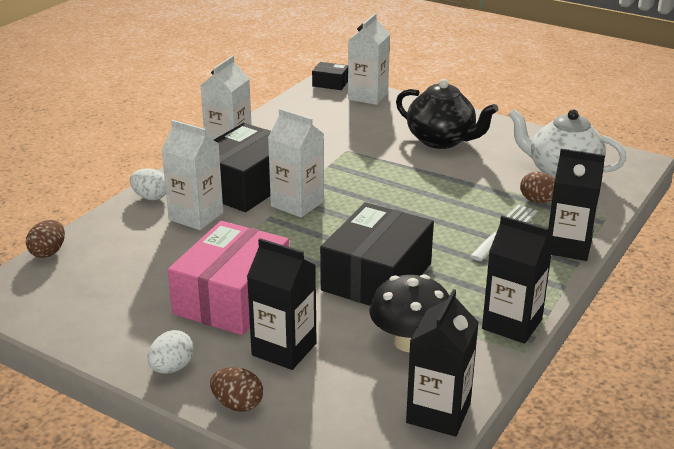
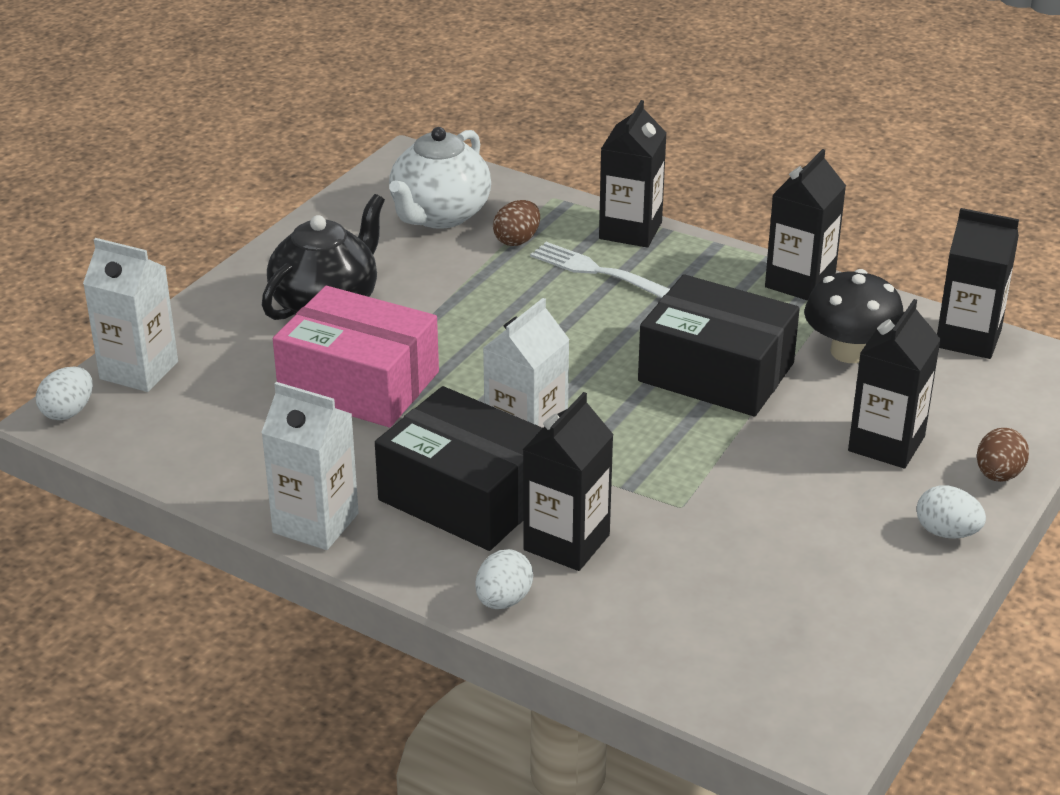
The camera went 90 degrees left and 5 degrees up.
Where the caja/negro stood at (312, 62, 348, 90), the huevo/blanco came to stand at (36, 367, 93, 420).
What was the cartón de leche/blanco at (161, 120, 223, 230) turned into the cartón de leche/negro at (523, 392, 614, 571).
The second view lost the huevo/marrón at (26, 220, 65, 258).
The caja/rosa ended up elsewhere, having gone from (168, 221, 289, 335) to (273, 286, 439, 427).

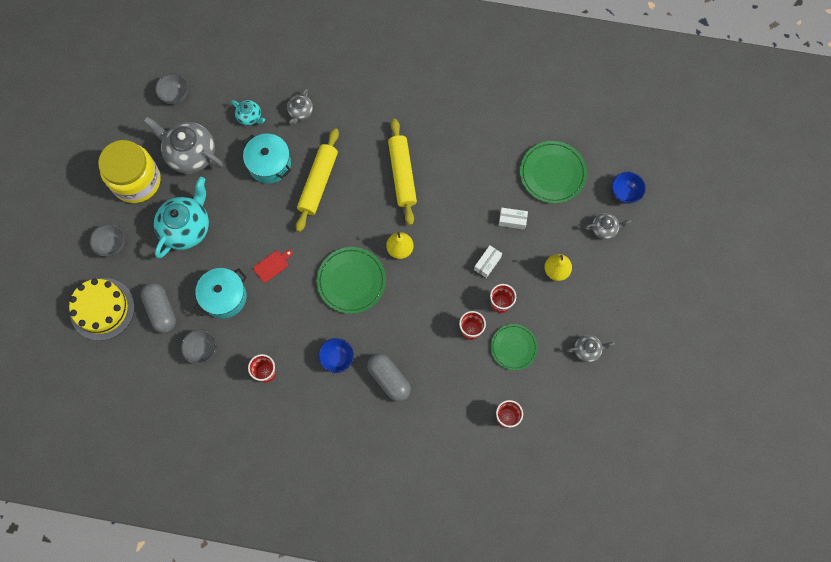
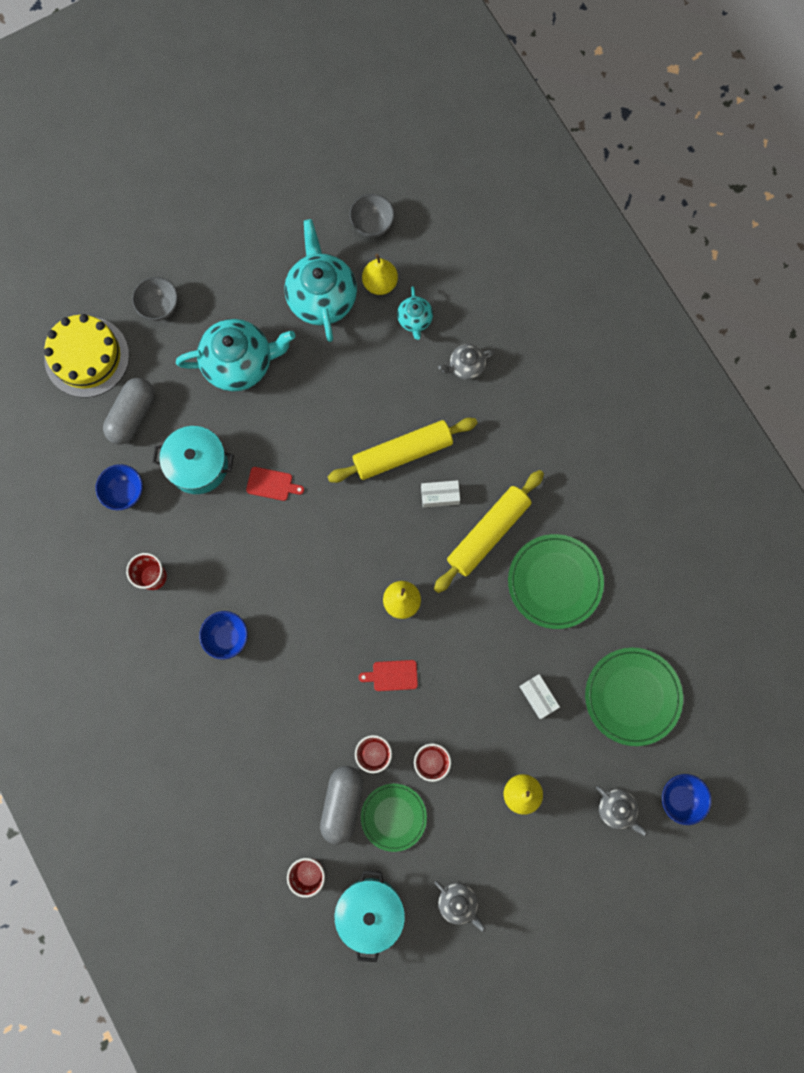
The camera went 50 degrees right and 5 degrees up.
What was the tetera/gris at (143, 116, 223, 174) turned into the tetera/turquesa at (284, 219, 357, 342).
The olla/turquesa ended up elsewhere, having gone from (243, 134, 291, 183) to (334, 871, 405, 962).
The second view lost the tarro/amarillo at (98, 140, 161, 203).
The caja/blanco ended up elsewhere, having gone from (474, 245, 502, 278) to (421, 480, 460, 508).
The plato/verde ended up elsewhere, having gone from (317, 247, 386, 314) to (508, 534, 604, 629).
What was the cuenco/gris at (181, 330, 217, 364) turned into the cuenco/azul at (95, 464, 143, 510).
The cápsula/gris ended up elsewhere, having gone from (367, 353, 411, 402) to (320, 766, 363, 845).
The second view gained the pera/amarillo at (362, 254, 398, 295).
The second view gained the tabla de cortar/rojo at (358, 660, 418, 691).

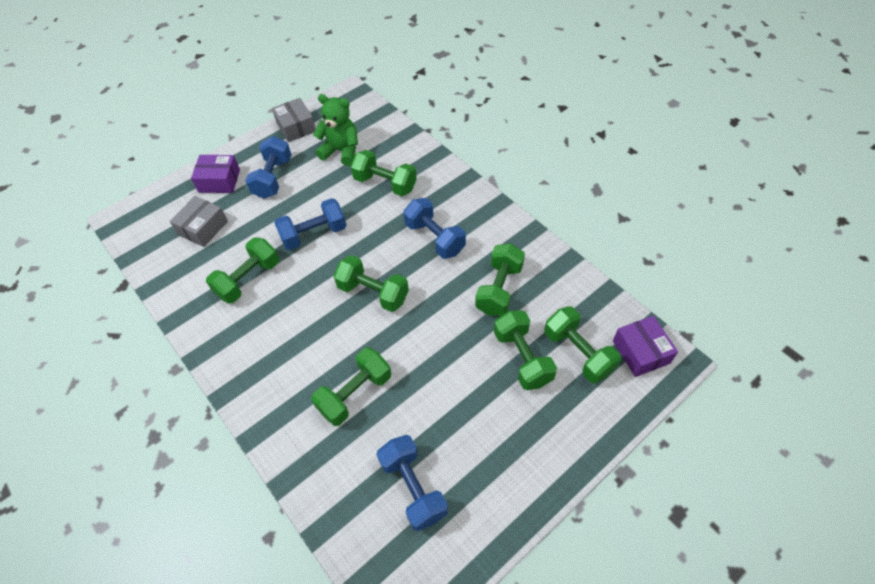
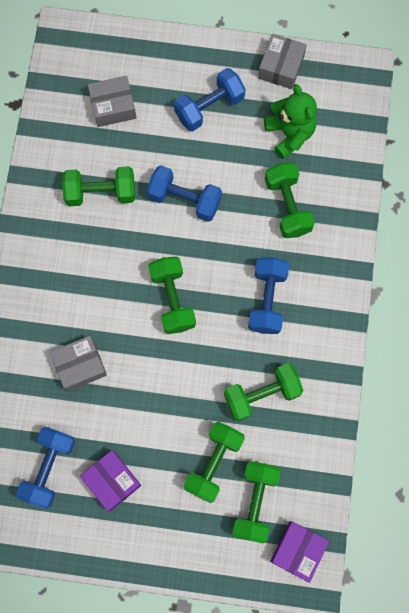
The camera went 45 degrees right and 20 degrees up.
The caja/morado ended up elsewhere, having gone from (191, 155, 240, 193) to (80, 450, 141, 511).
Where the mancuerna/verde stood at (311, 348, 391, 426), the caja/gris came to stand at (50, 336, 107, 392).

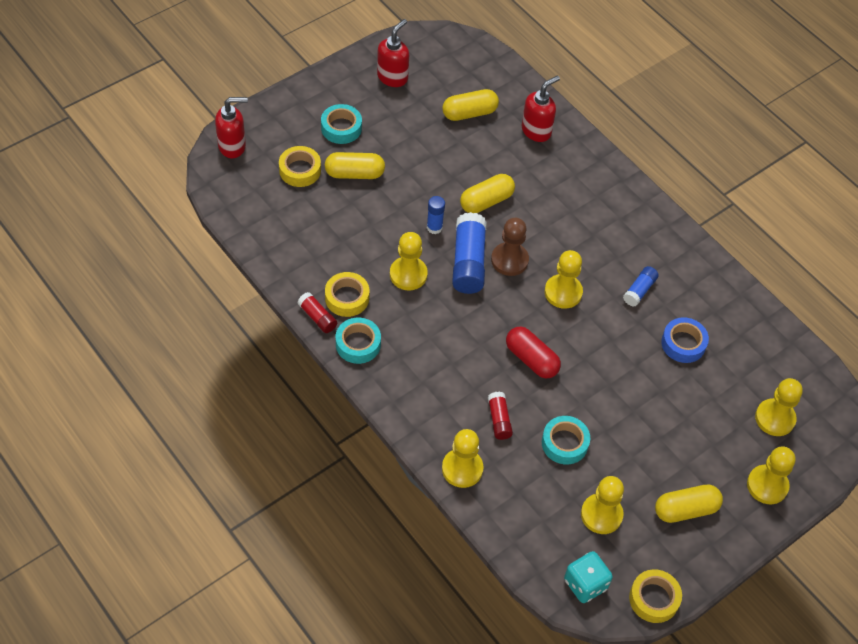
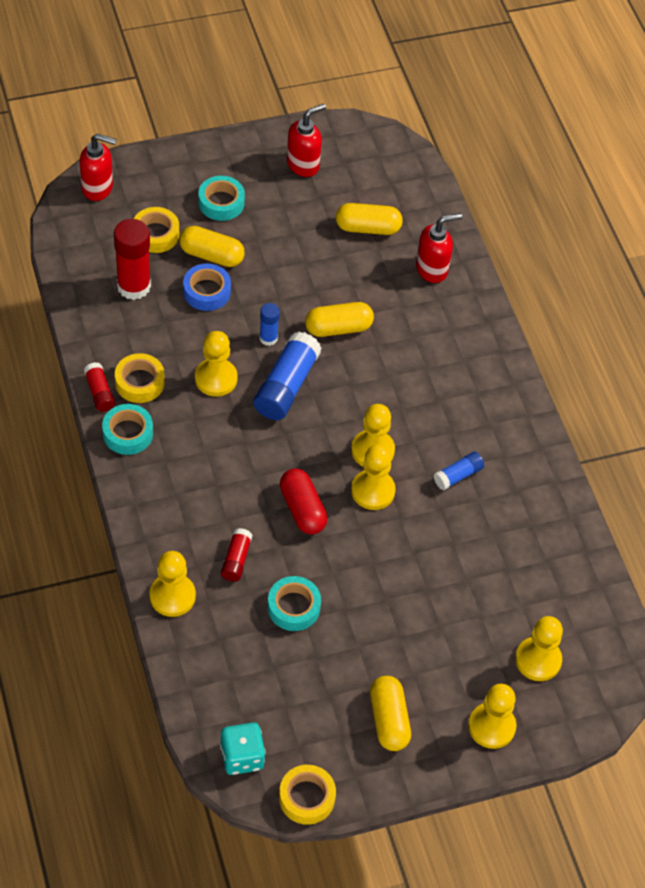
The camera went 20 degrees right and 0 degrees up.
The second view lost the peón/marrón at (491, 218, 529, 276).
The cinta adhesiva/azul ended up elsewhere, having gone from (661, 317, 709, 363) to (183, 263, 231, 311).
The peón/amarillo ended up elsewhere, having gone from (581, 476, 624, 534) to (351, 445, 396, 510).
The cápsula/amarillo at (655, 485, 723, 523) ended up facing another way, 75 degrees clockwise from before.
The second view gained the barra de pegamento/rojo at (114, 219, 151, 300).

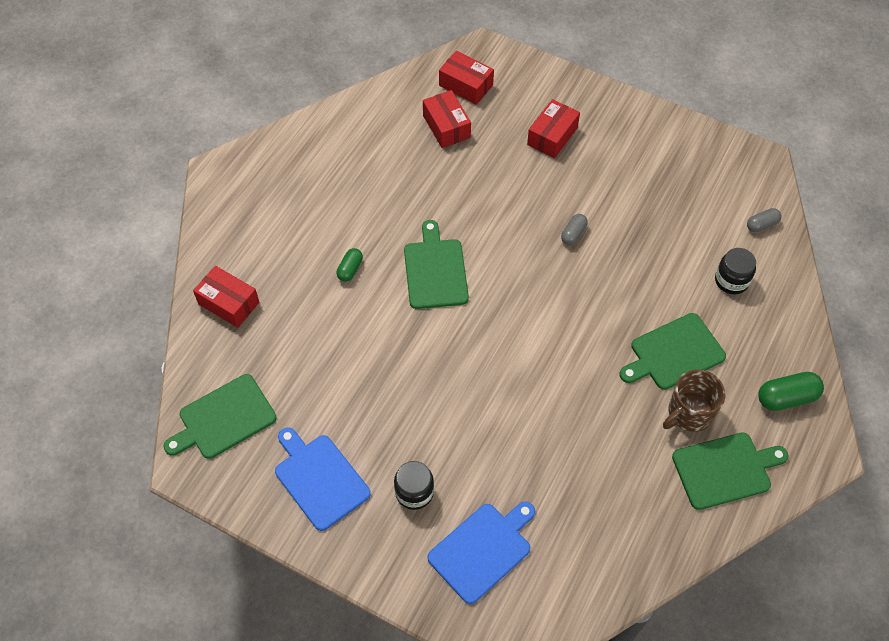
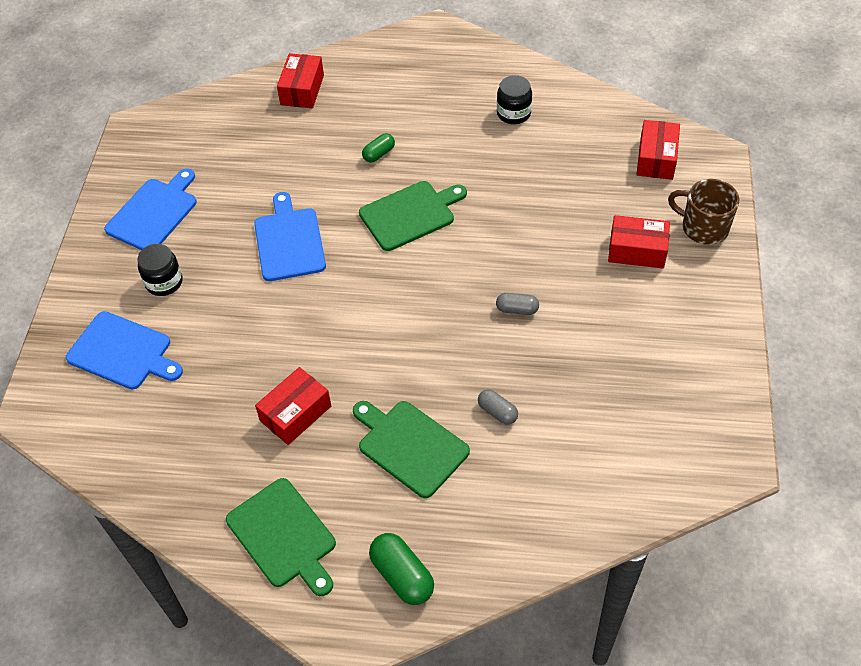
The camera went 70 degrees right and 5 degrees down.
The caja/rojo ended up elsewhere, having gone from (423, 90, 471, 148) to (255, 367, 331, 445).
The cápsula/gris ended up elsewhere, having gone from (747, 208, 782, 233) to (478, 389, 518, 425).
The cápsula/verde at (337, 248, 363, 282) ended up facing another way, 45 degrees counterclockwise from before.
The tarro/negro ended up elsewhere, having gone from (715, 248, 756, 294) to (497, 75, 532, 124).
The taza/marrón ended up elsewhere, having gone from (663, 370, 725, 432) to (668, 179, 739, 245).
The second view lost the tabla de cortar/verde at (163, 374, 277, 459).
The second view gained the tabla de cortar/azul at (254, 192, 326, 281).

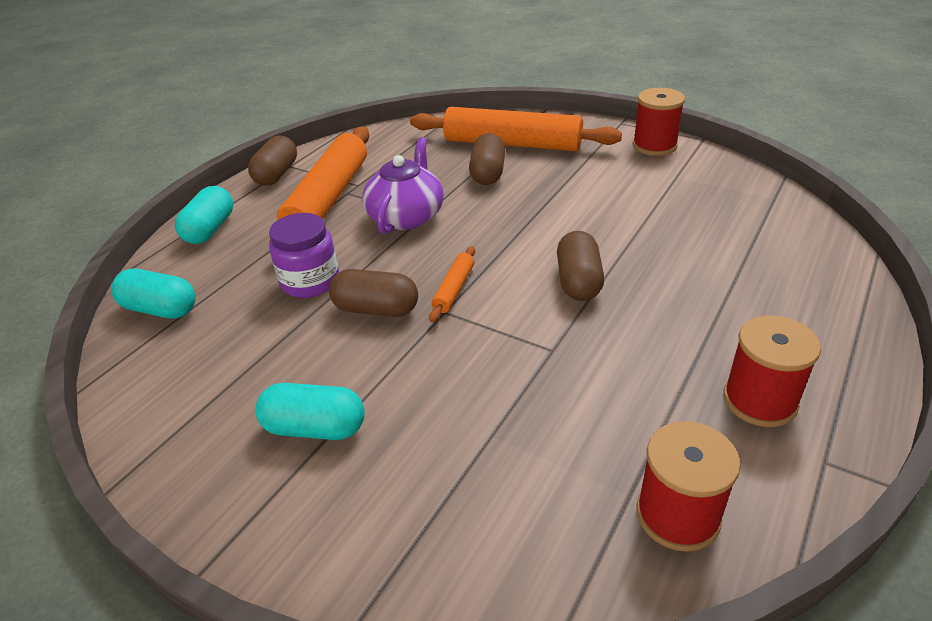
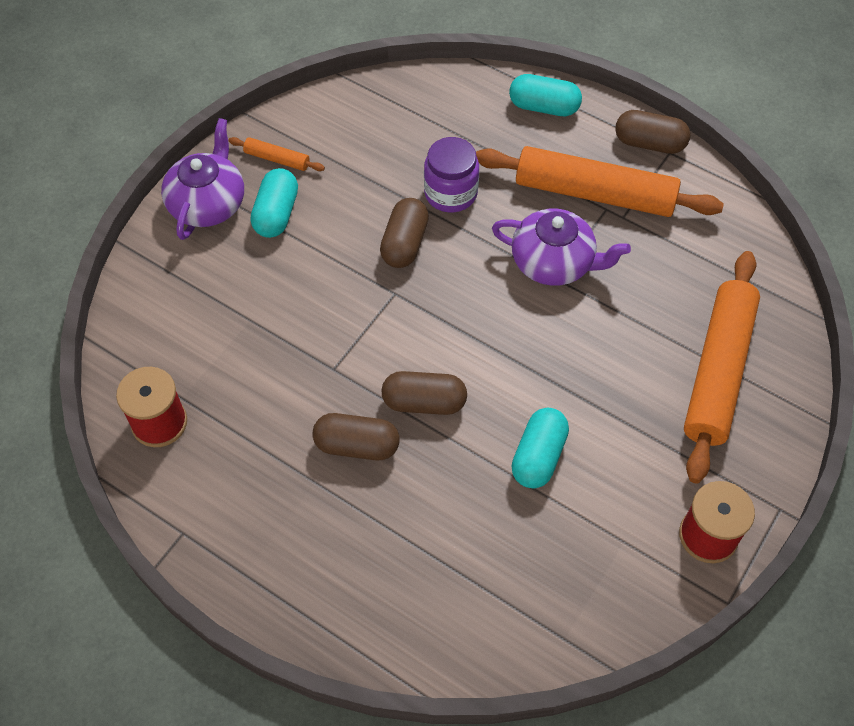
The camera went 90 degrees right and 20 degrees up.
The cápsula/marrón ended up elsewhere, having gone from (469, 133, 505, 185) to (312, 413, 400, 460).
The rodillo/naranja ended up elsewhere, having gone from (429, 246, 475, 322) to (229, 137, 325, 171).
The cápsula/turquesa ended up elsewhere, having gone from (111, 269, 195, 319) to (511, 408, 569, 488).
The second view lost the carrete/rojo at (723, 315, 821, 427).
The second view gained the tetera/morado at (161, 118, 244, 240).

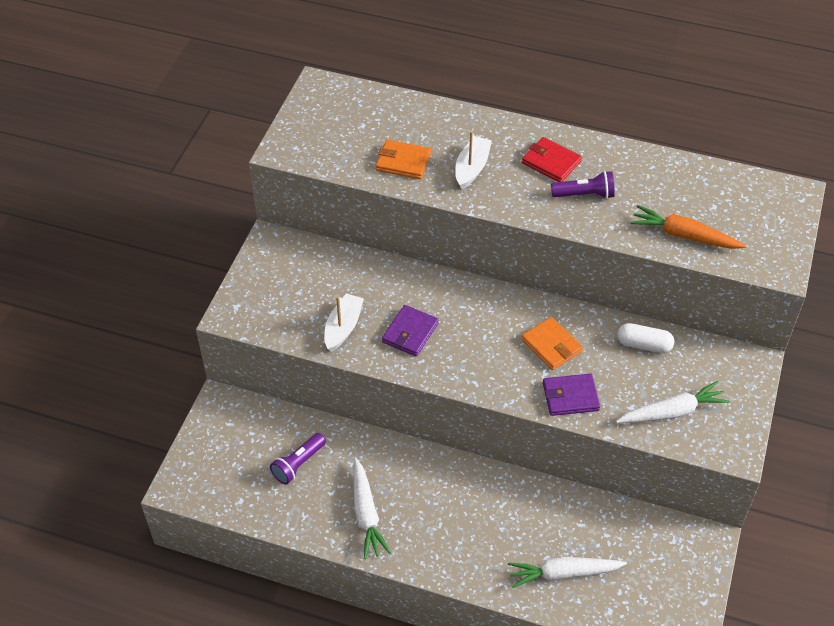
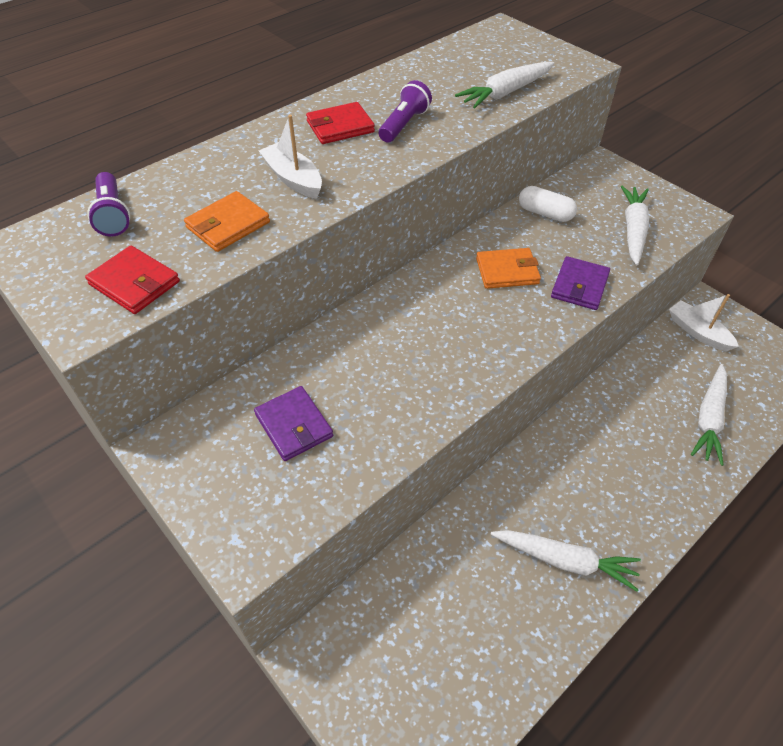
The camera went 60 degrees left and 0 degrees up.
What was the zanahoria/naranja at (630, 205, 746, 249) turned into the zanahoria/blanco at (455, 62, 554, 108).
The barco/blanco ended up elsewhere, having gone from (324, 293, 364, 352) to (669, 294, 739, 351).
The cartera/morado ended up elsewhere, having gone from (382, 305, 439, 356) to (254, 386, 333, 461).
The cápsula/blanco at (617, 323, 674, 353) ended up facing another way, 75 degrees clockwise from before.
The lámpara de mano/morado ended up elsewhere, having gone from (270, 433, 326, 485) to (87, 172, 130, 237).
The second view gained the cartera/rojo at (85, 246, 180, 314).

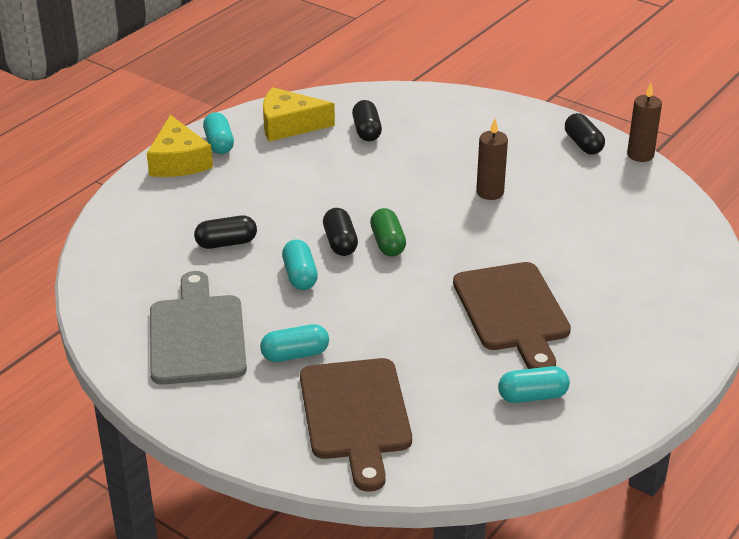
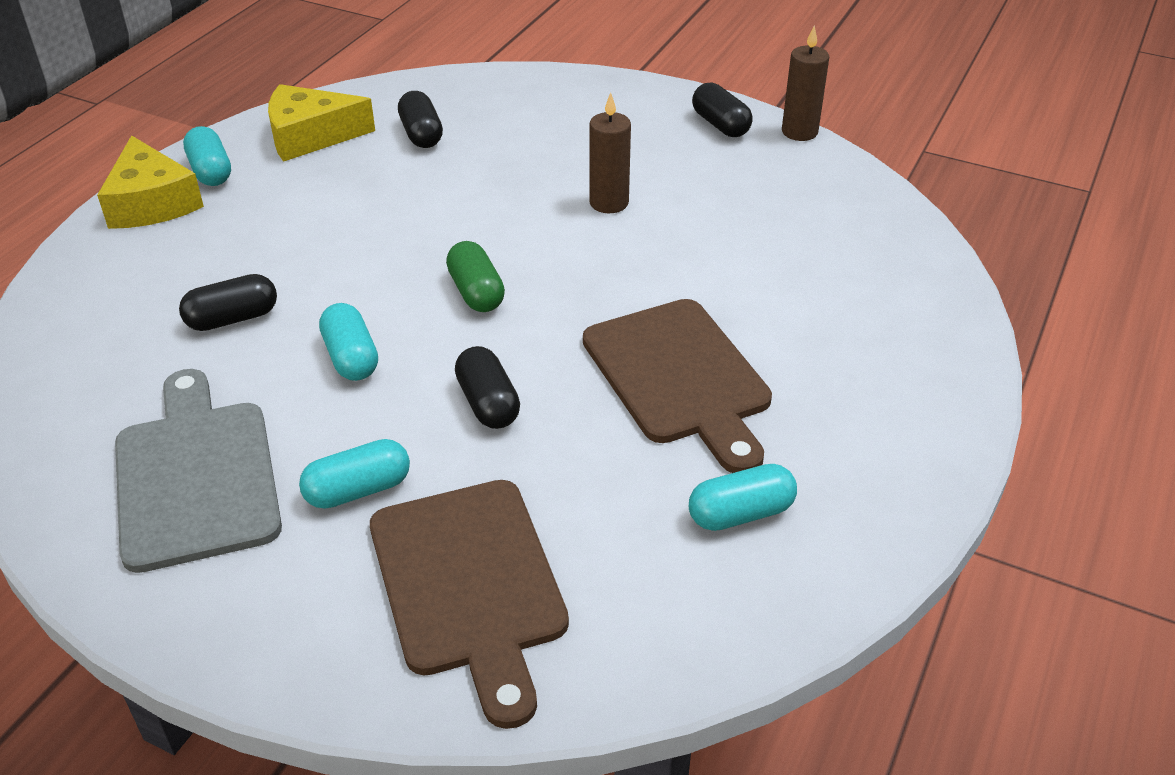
The camera went 10 degrees left and 5 degrees up.
The cápsula/negro ended up elsewhere, having gone from (323, 208, 358, 256) to (455, 346, 520, 429).

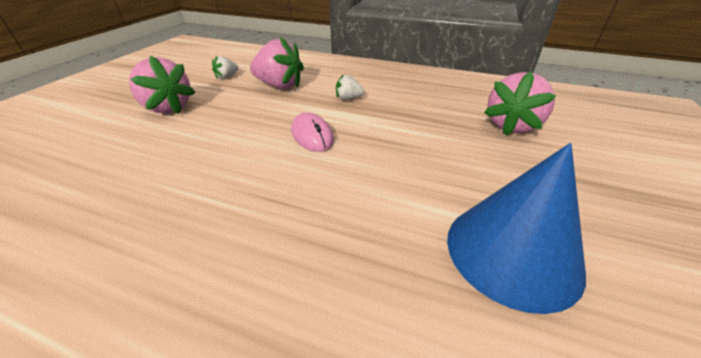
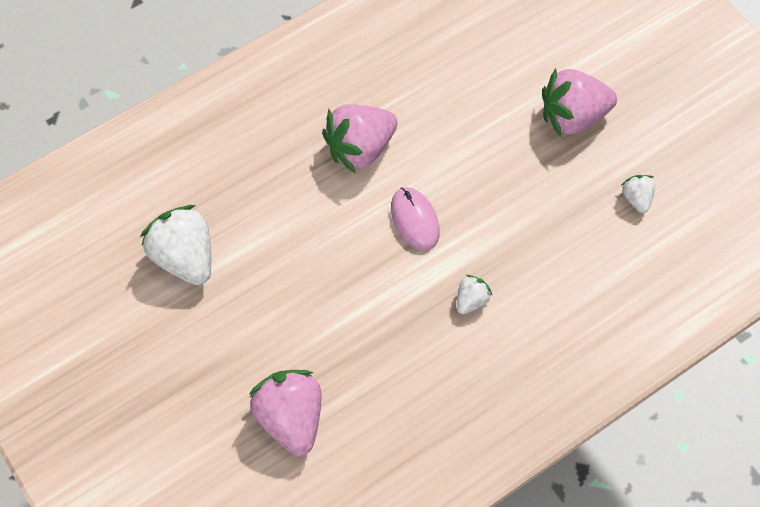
The camera went 125 degrees right and 25 degrees up.
The fresa/rosa ended up elsewhere, having gone from (250, 37, 304, 89) to (322, 104, 398, 173).
The ratón/rosa at (291, 112, 334, 152) ended up facing another way, 60 degrees clockwise from before.
Where the cono/azul stood at (447, 143, 586, 314), the fresa/blanco came to stand at (140, 205, 211, 285).

